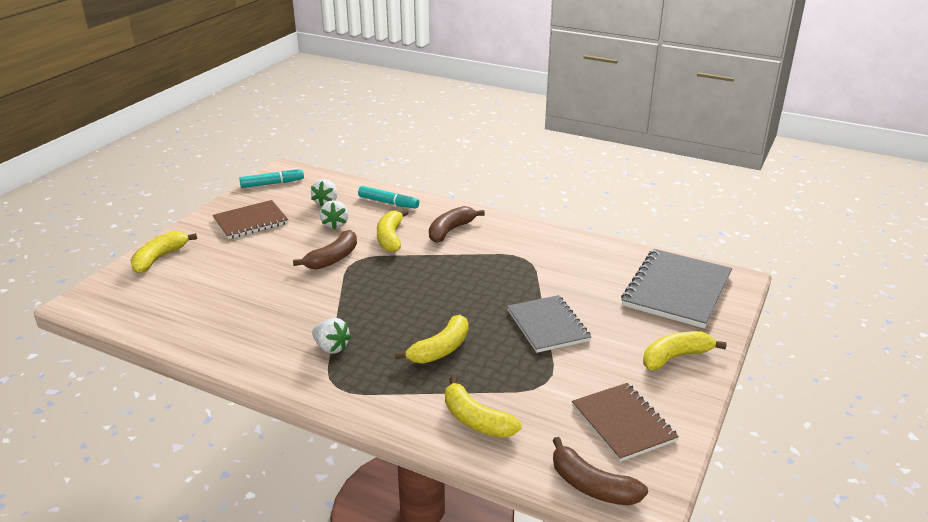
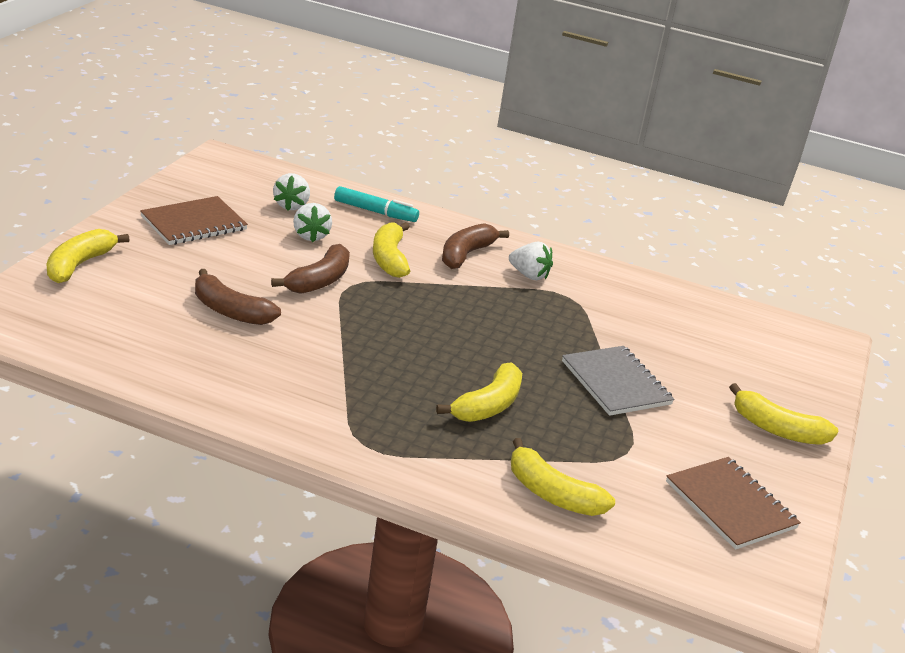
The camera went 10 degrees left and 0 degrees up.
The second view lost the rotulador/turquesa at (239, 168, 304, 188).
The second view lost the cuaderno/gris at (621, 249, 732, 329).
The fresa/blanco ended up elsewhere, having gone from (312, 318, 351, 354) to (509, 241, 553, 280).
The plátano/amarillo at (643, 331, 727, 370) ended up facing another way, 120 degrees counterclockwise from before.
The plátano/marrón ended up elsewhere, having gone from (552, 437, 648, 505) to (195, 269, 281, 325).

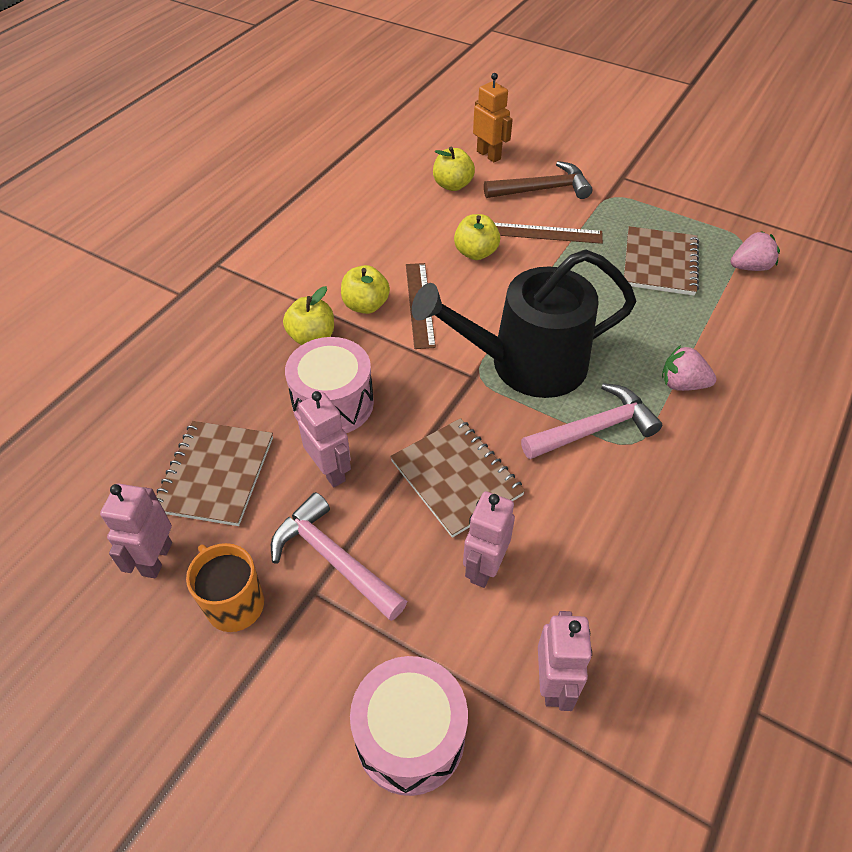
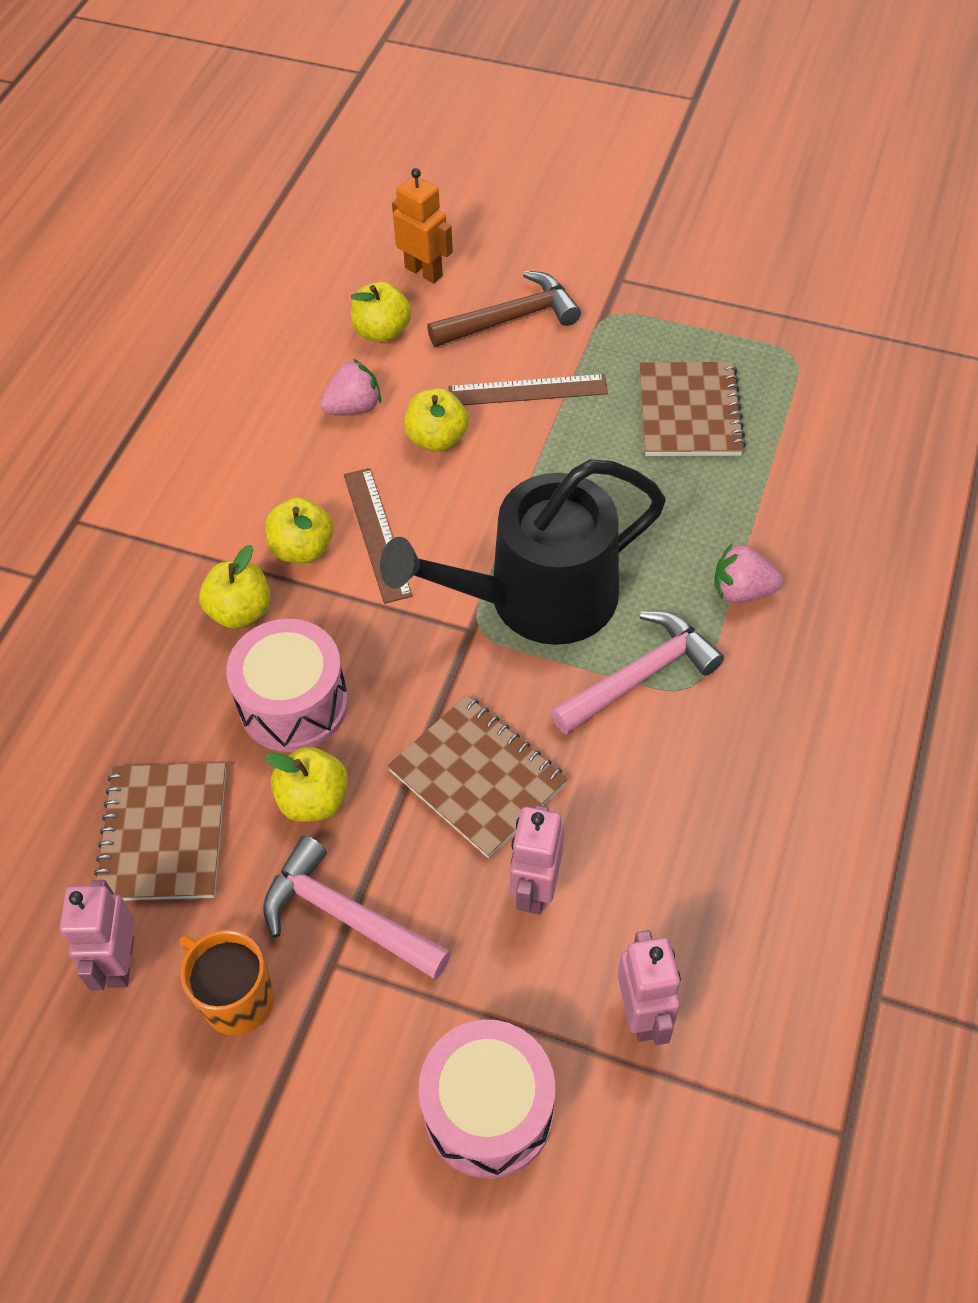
The camera went 10 degrees left and 5 degrees up.
The fresa/rosa ended up elsewhere, having gone from (731, 231, 780, 271) to (320, 359, 381, 415).
Where the robot/rosa stood at (298, 391, 351, 487), the manzana/amarillo came to stand at (265, 747, 348, 822).

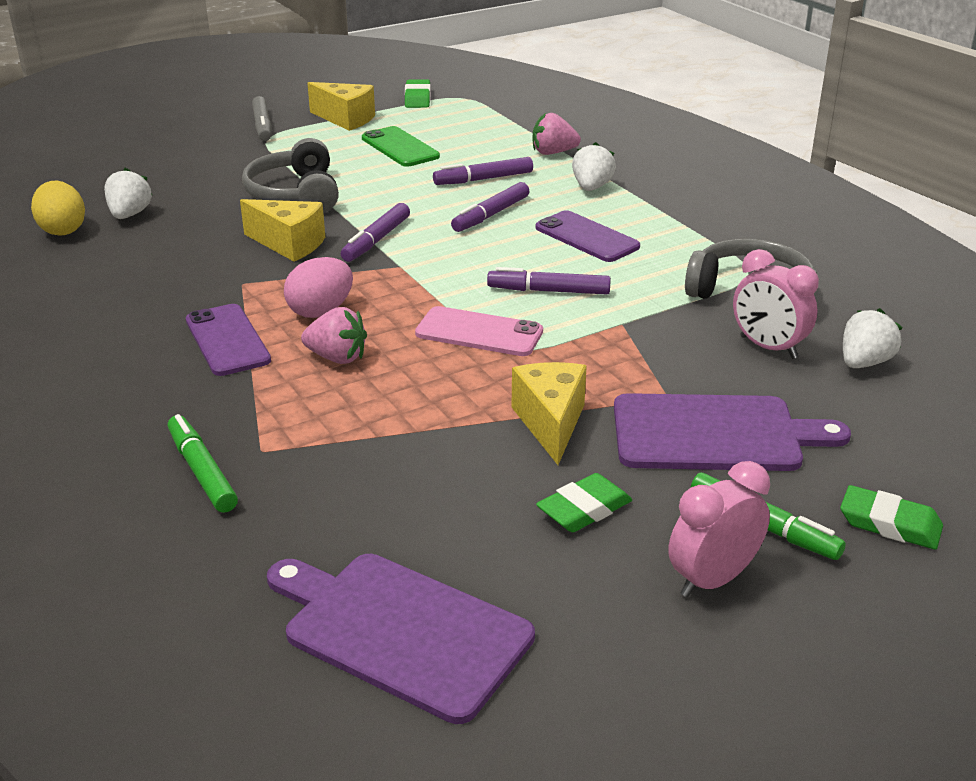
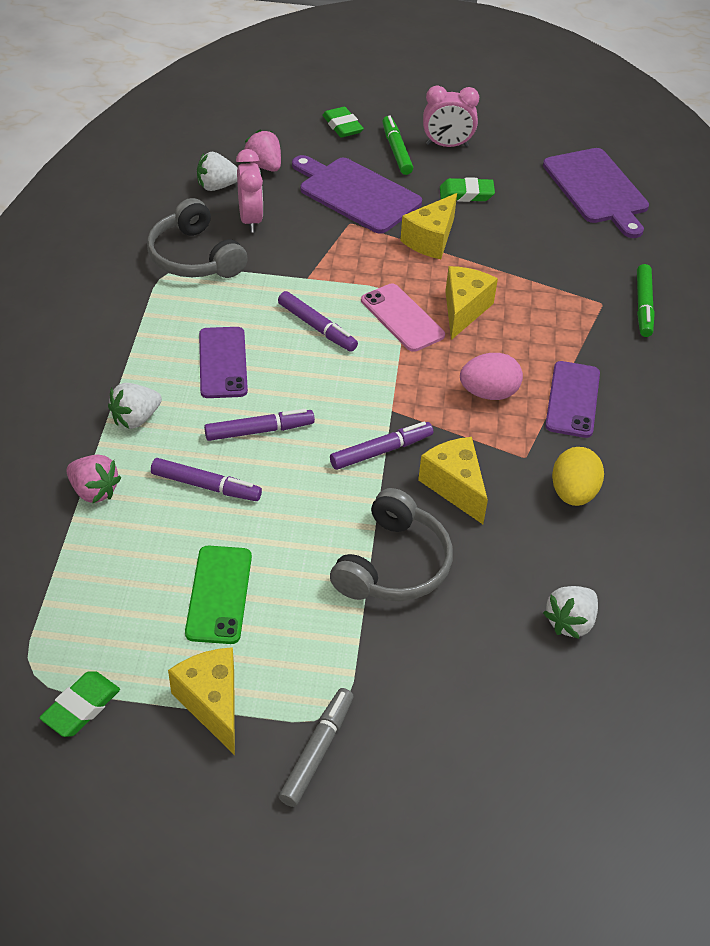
The camera went 145 degrees left and 15 degrees up.
The huevo/amarillo ended up elsewhere, having gone from (31, 181, 85, 236) to (552, 447, 604, 506).
The fresa/rosa ended up elsewhere, having gone from (301, 307, 367, 364) to (244, 130, 281, 172).
The second view gained the queso/amarillo at (445, 266, 498, 340).

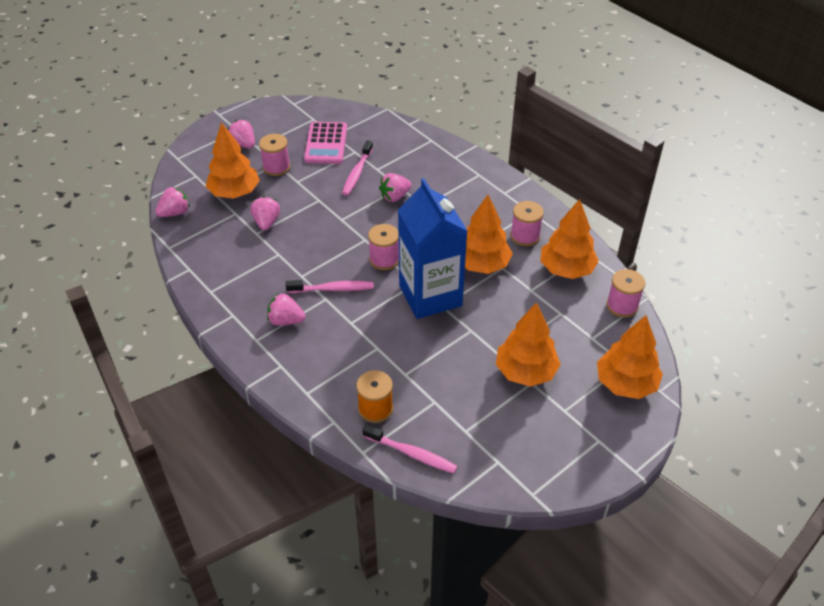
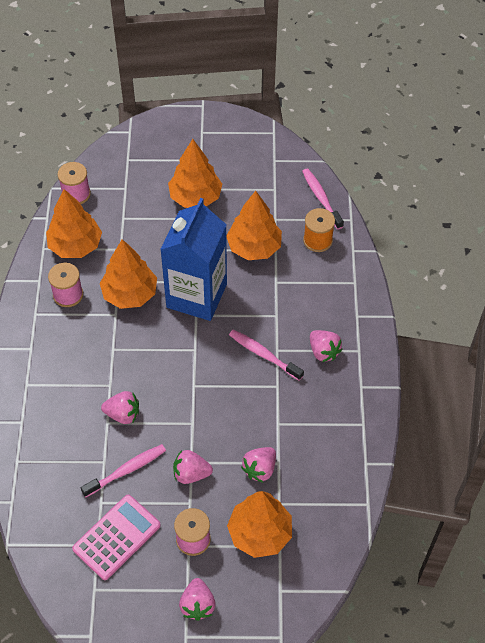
The camera went 140 degrees left and 10 degrees up.
The fresa/rosa ended up elsewhere, having gone from (155, 187, 190, 217) to (173, 450, 213, 484).
The second view lost the carrete/rosa at (368, 224, 399, 270).
The árbol/naranja ended up elsewhere, having gone from (597, 315, 663, 399) to (226, 191, 282, 260).

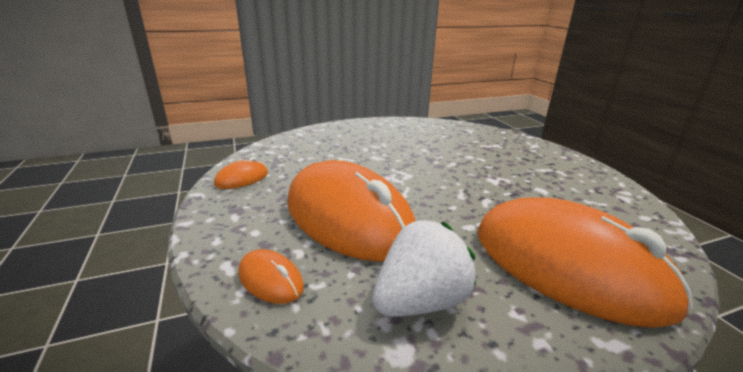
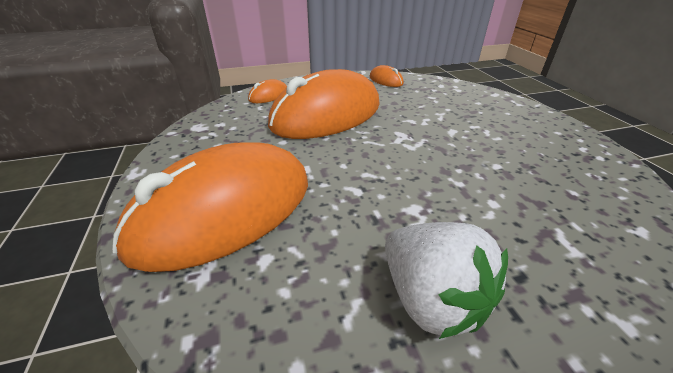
The camera went 95 degrees right and 10 degrees up.
The fresa/blanco ended up elsewhere, having gone from (372, 220, 476, 317) to (385, 222, 508, 339).

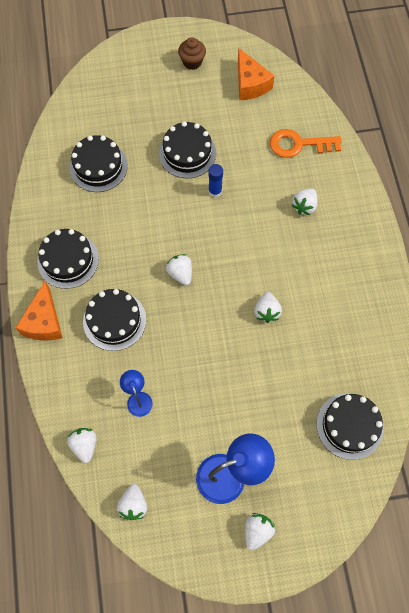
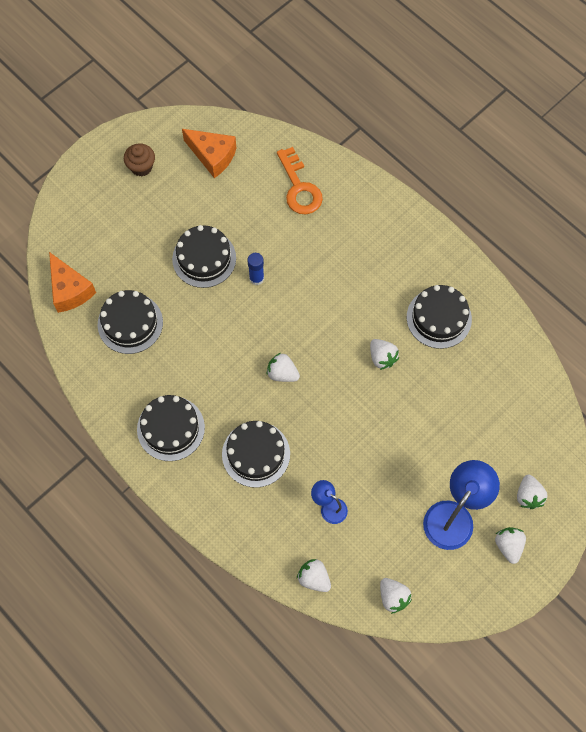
The camera went 35 degrees left and 0 degrees up.
The llave/naranja at (270, 129, 341, 158) ended up facing another way, 75 degrees counterclockwise from before.
The fresa/blanco ended up elsewhere, having gone from (292, 189, 318, 215) to (517, 475, 547, 509).
The queso/naranja ended up elsewhere, having gone from (15, 281, 63, 341) to (49, 252, 96, 313).
The tarta/negro ended up elsewhere, having gone from (317, 393, 384, 460) to (407, 285, 472, 349).

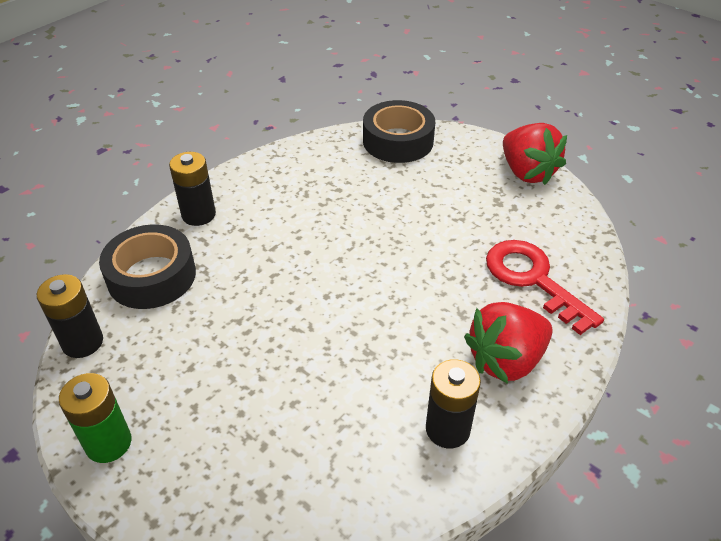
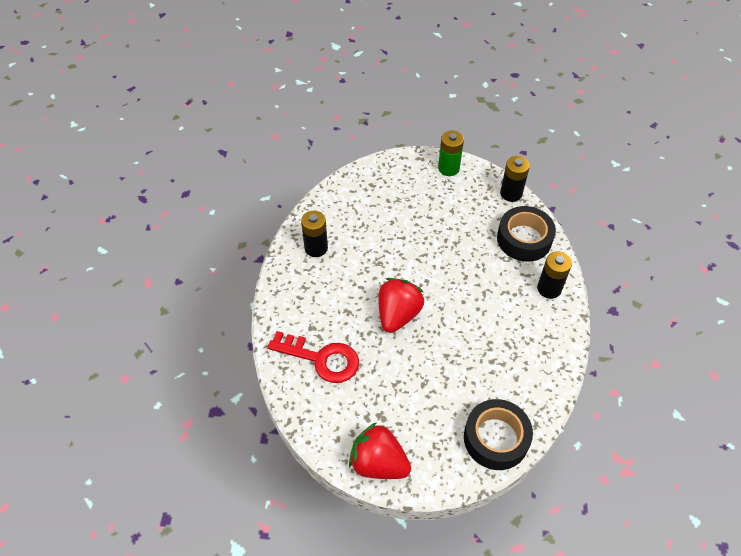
The camera went 145 degrees right and 10 degrees up.
The fresa/rojo ended up elsewhere, having gone from (464, 302, 553, 384) to (378, 278, 424, 333).

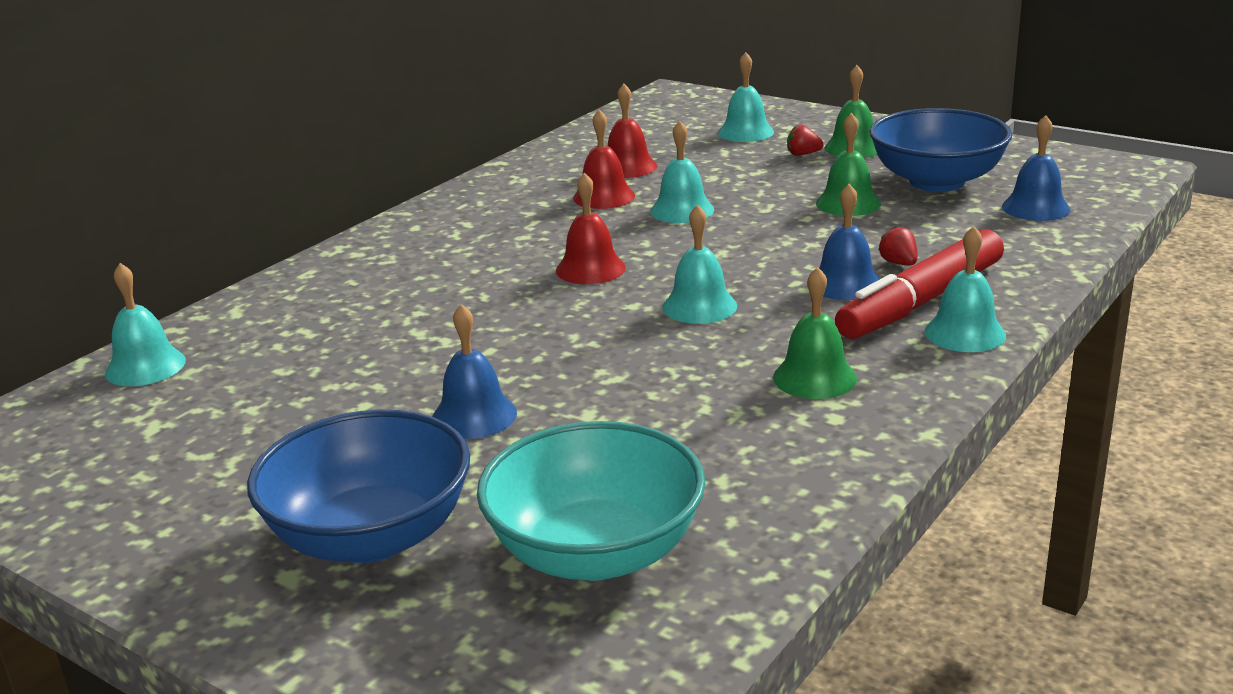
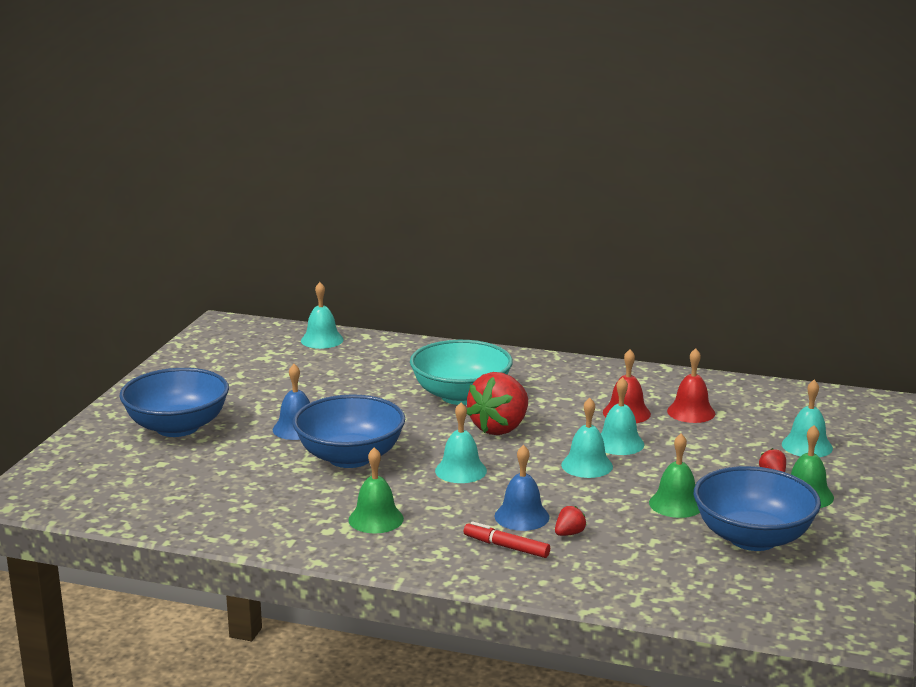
The camera went 70 degrees right and 5 degrees down.
The second view lost the campana/azul at (1002, 115, 1071, 221).
Where the campana/rojo stood at (556, 172, 626, 284), the fresa/rojo came to stand at (467, 372, 528, 435).
The campana/turquesa ended up elsewhere, having gone from (924, 226, 1006, 352) to (561, 398, 613, 478).
The size of the rotulador/rojo at (835, 229, 1004, 339) changed by a factor of 0.50.
The cuenco/turquesa ended up elsewhere, having gone from (477, 421, 706, 581) to (410, 340, 513, 405).
The second view gained the cuenco/azul at (293, 394, 405, 468).

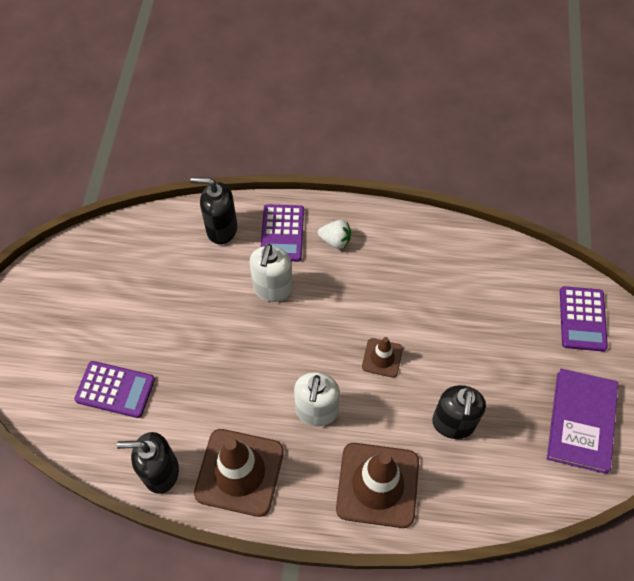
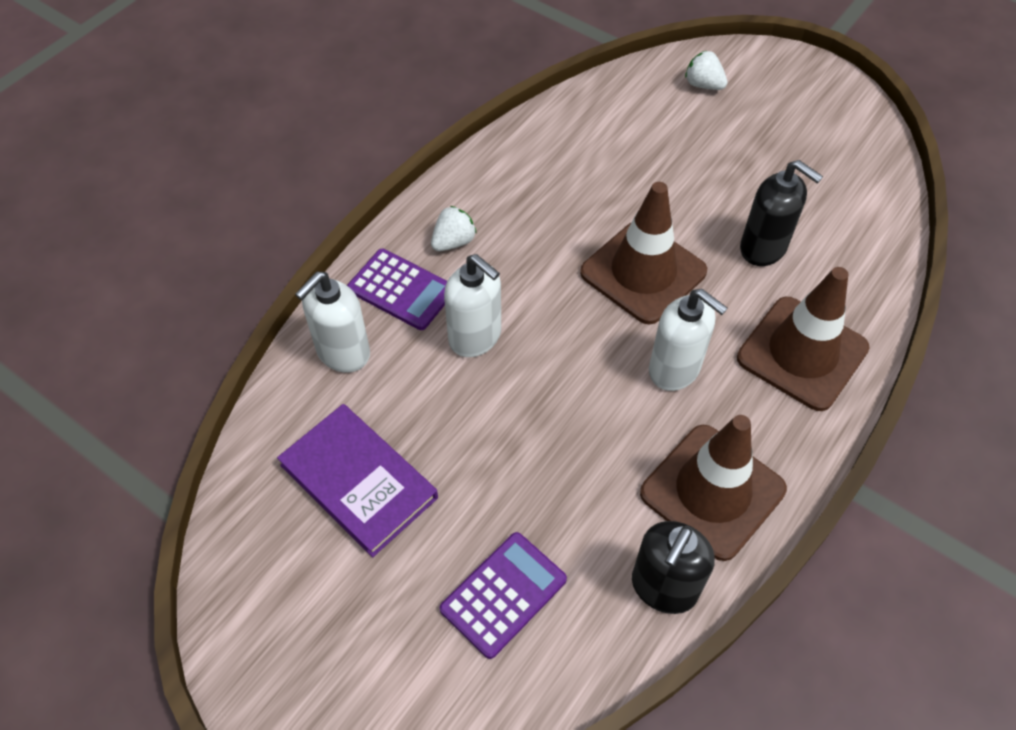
The camera went 60 degrees left and 5 degrees down.
What was the dispensador de jabón/negro at (191, 177, 237, 244) turned into the dispensador de jabón/blanco at (295, 272, 370, 373).
Where the calculadora/morado stood at (560, 286, 608, 351), the fresa/blanco came to stand at (685, 51, 728, 90).
The size of the cono de tráfico/marrón at (362, 337, 403, 378) changed by a factor of 1.98.
The libro/morado ended up elsewhere, having gone from (547, 369, 618, 474) to (277, 404, 438, 557).

